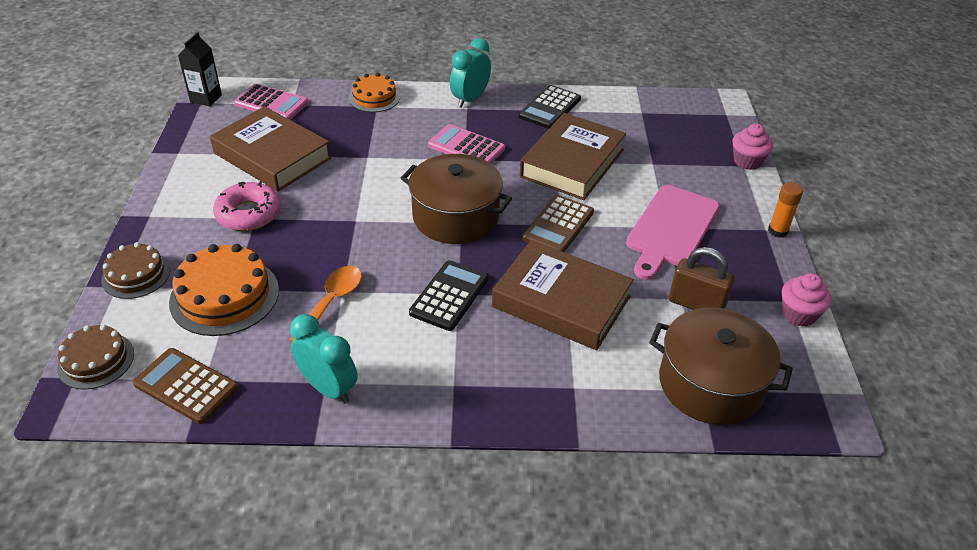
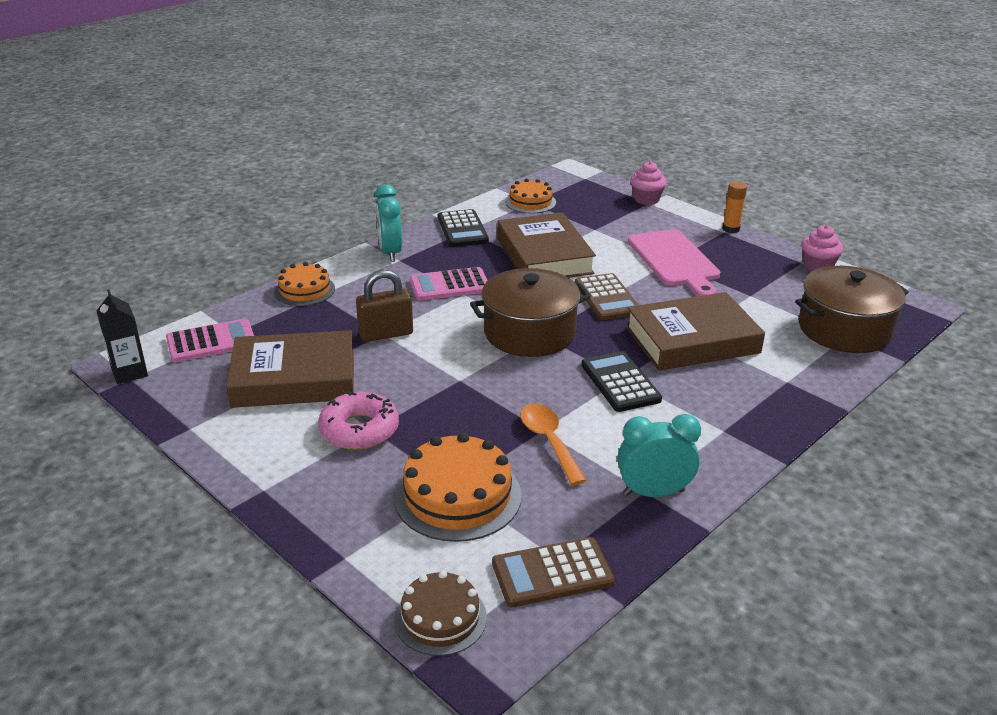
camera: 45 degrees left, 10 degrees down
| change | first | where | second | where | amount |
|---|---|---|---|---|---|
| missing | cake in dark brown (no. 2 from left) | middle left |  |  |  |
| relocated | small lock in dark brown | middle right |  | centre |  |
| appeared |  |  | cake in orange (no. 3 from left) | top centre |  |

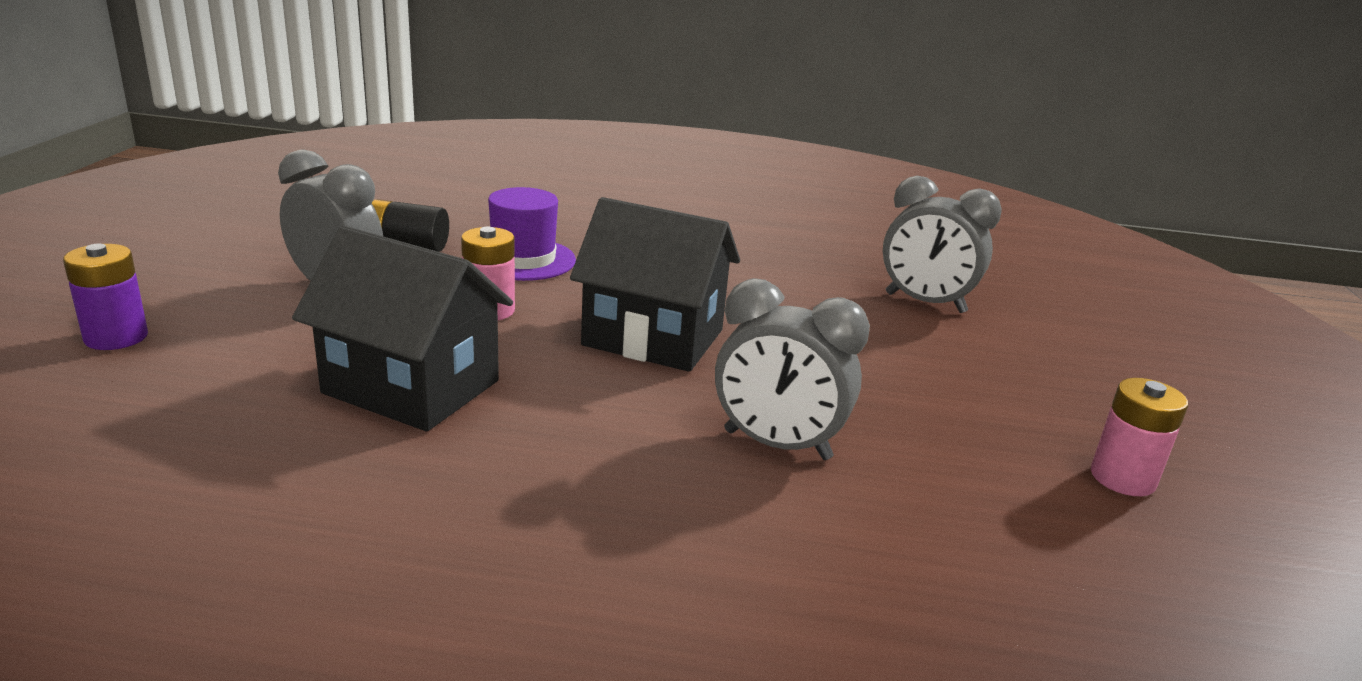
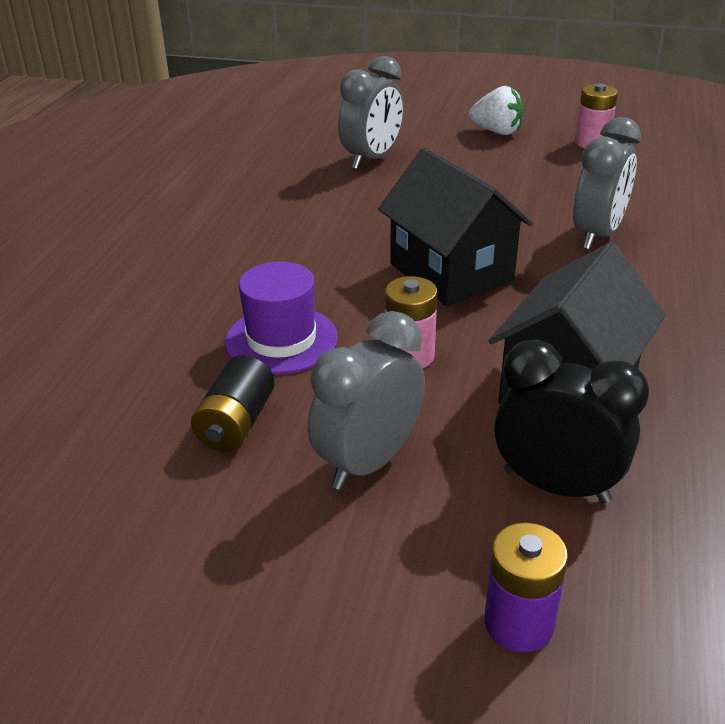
camera: 80 degrees left, 10 degrees up
| change | first | where | second | where | amount |
|---|---|---|---|---|---|
| spun | house in black (no. 2 from left in the first image) | centre | house in black (no. 1 from left) | top centre | 60 degrees counterclockwise |
| appeared |  |  | toy strawberry in pure white | top right |  |
| appeared |  |  | bedside clock in black | middle right |  |

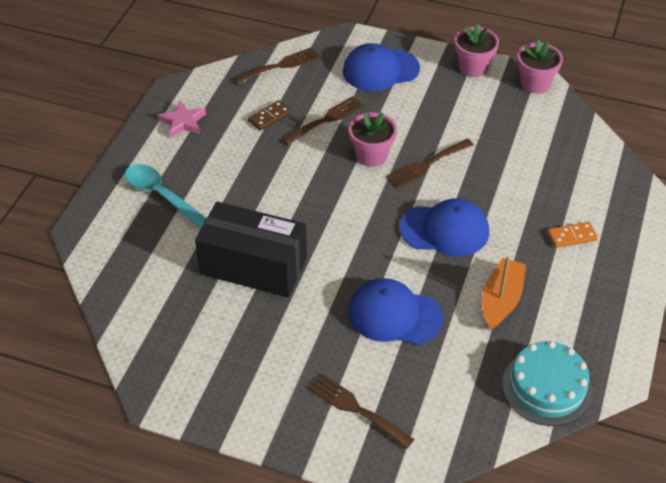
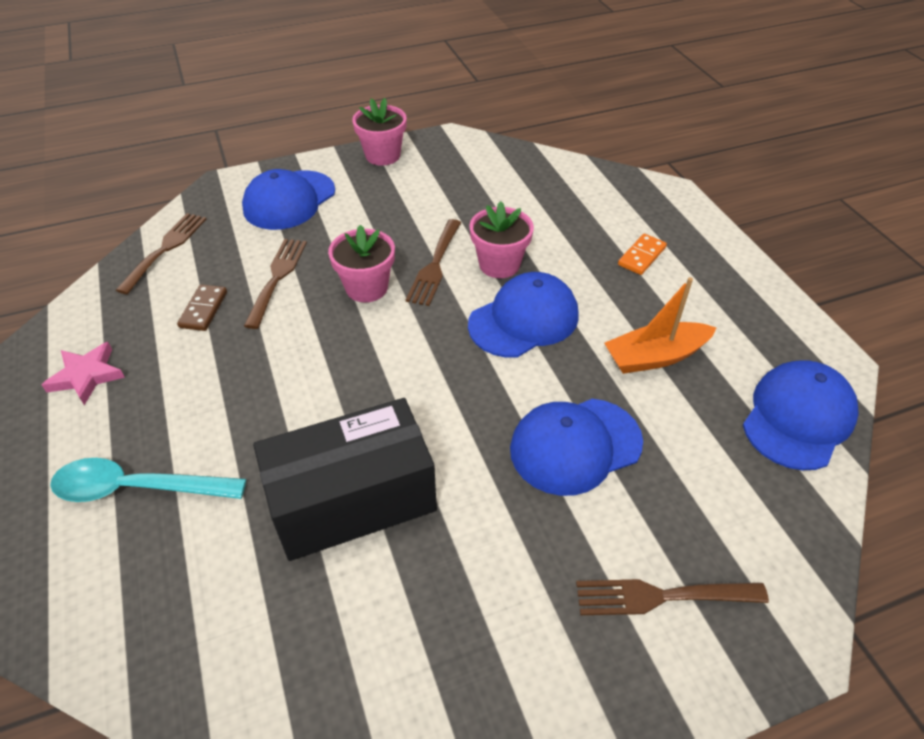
camera: 40 degrees left, 0 degrees up
| change | first | where | second | where | amount |
|---|---|---|---|---|---|
| relocated | potted plant in rose-pink (no. 3 from left) | top right |  | top centre |  |
| spun | sailboat in orange | middle right |  | middle right | 90 degrees counterclockwise |
| exchanged | cake in teal | bottom right | cap in cobalt (no. 4 from left) | middle right |  |

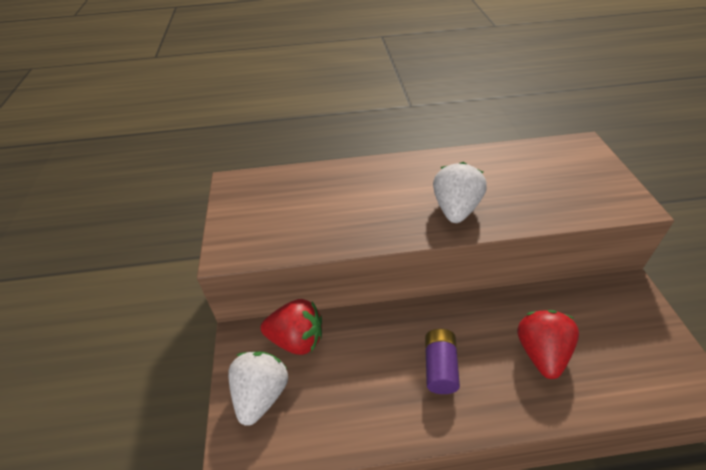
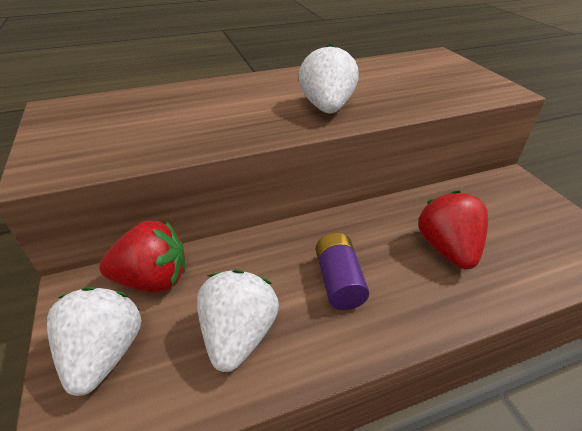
camera: 15 degrees left, 5 degrees down
| change | first | where | second | where | amount |
|---|---|---|---|---|---|
| appeared |  |  | toy strawberry in pure white (no. 2 from left) | bottom centre |  |

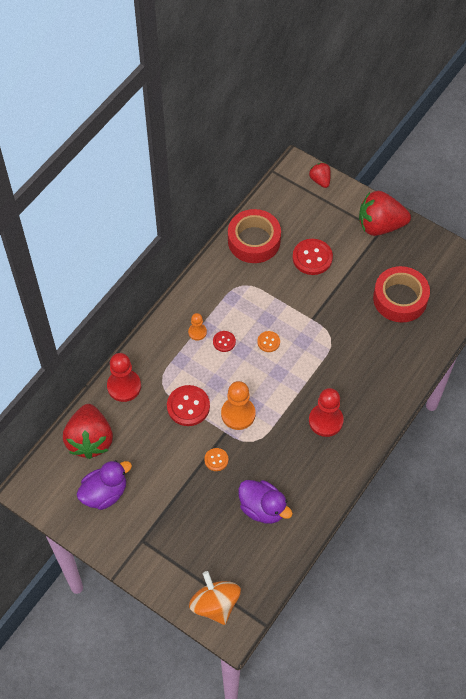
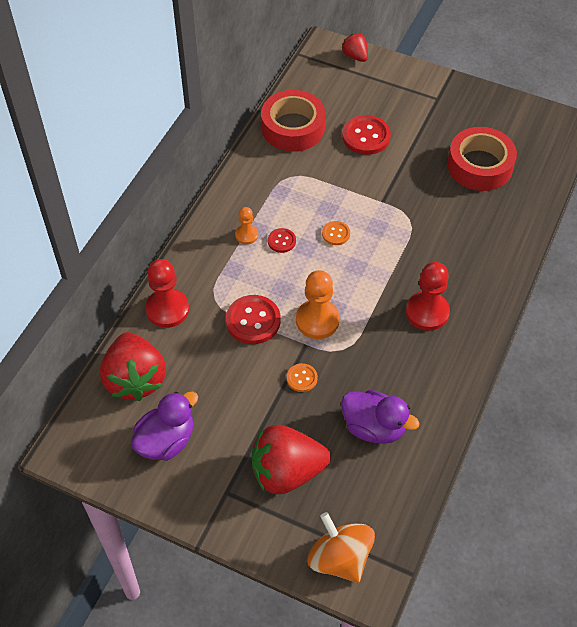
camera: 10 degrees left, 5 degrees down
| change | first | where | second | where | amount |
|---|---|---|---|---|---|
| relocated | toy strawberry in crimson (no. 3 from left in the first image) | top right | toy strawberry in crimson (no. 2 from left) | bottom centre |  |

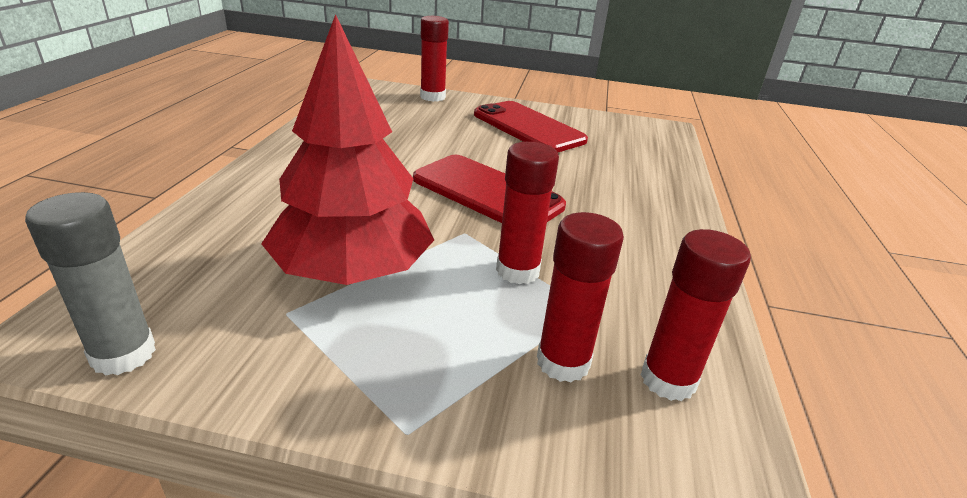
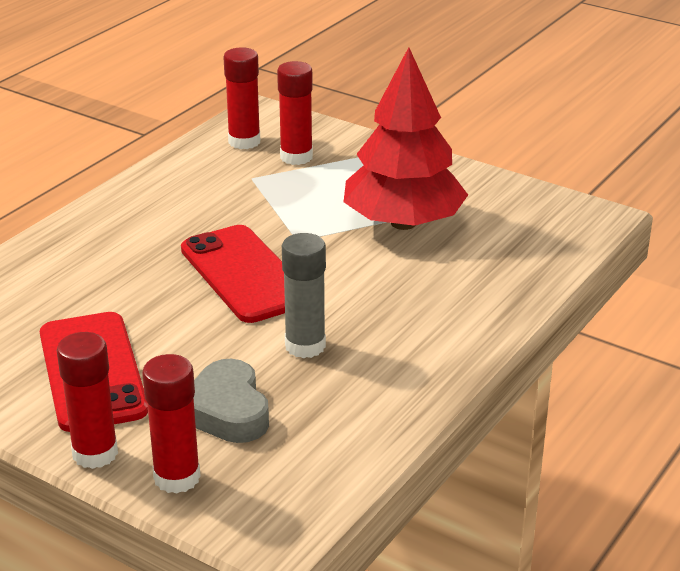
camera: 155 degrees left, 0 degrees up
| change | first | where | second | where | amount |
|---|---|---|---|---|---|
| relocated | glue stick in crimson (no. 2 from left in the first image) | centre | glue stick in crimson (no. 1 from left) | bottom left |  |
| relocated | glue stick in grey | middle left |  | centre |  |
| appeared |  |  | heart shape in grey | bottom centre |  |

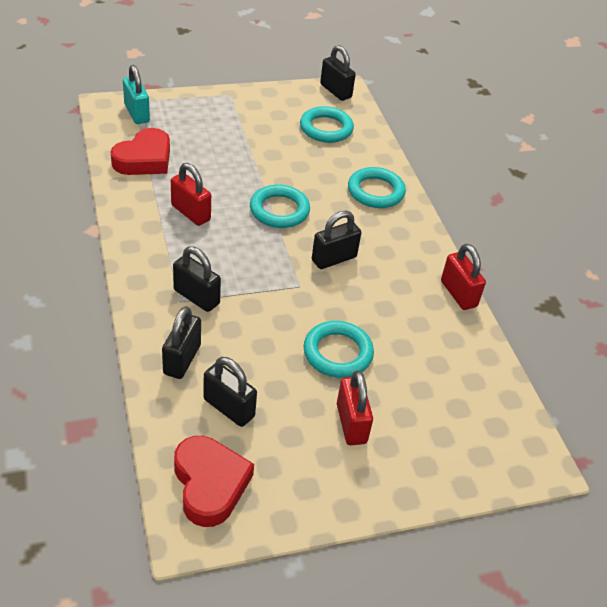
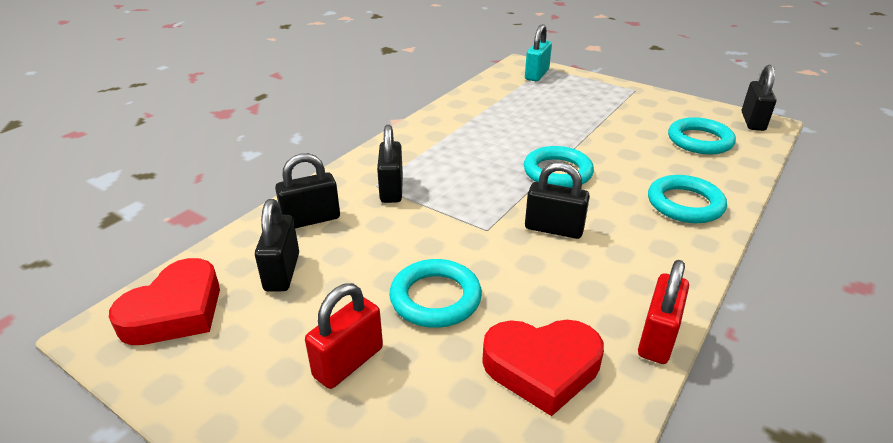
camera: 55 degrees right, 10 degrees down
| change | first | where | second | where | amount |
|---|---|---|---|---|---|
| relocated | heart shape in crimson (no. 1 from left in the first image) | top left | heart shape in crimson (no. 2 from left) | bottom centre |  |
| missing | small lock in crimson (no. 1 from left) | top left |  |  |  |

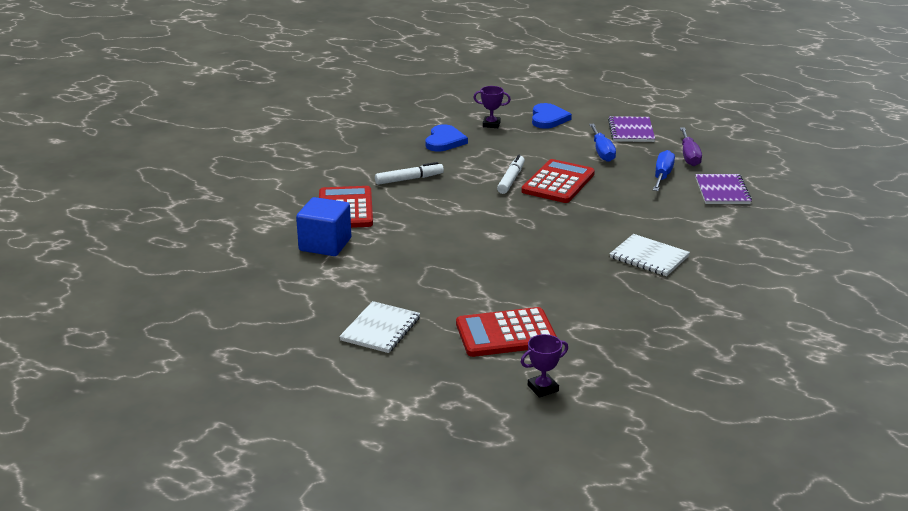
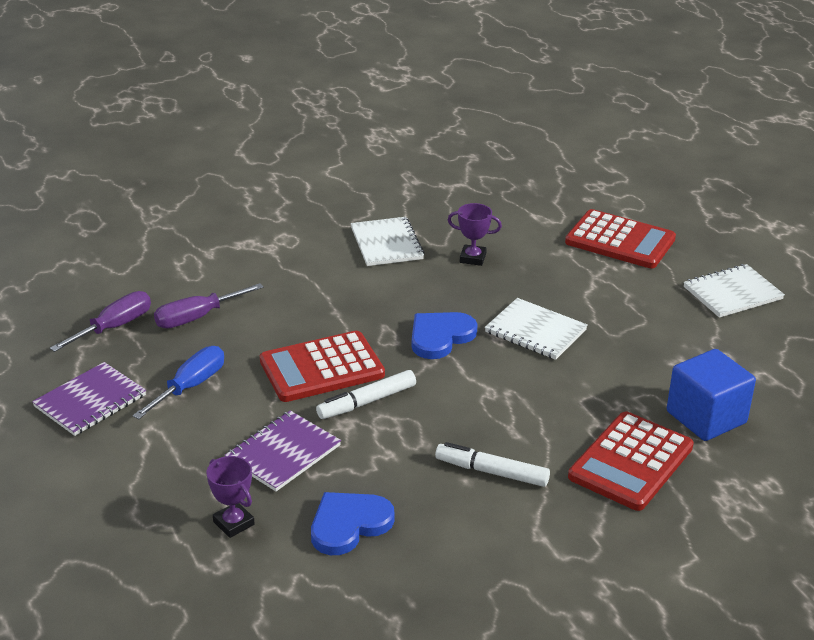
camera: 140 degrees left, 5 degrees up
| change | first | where | second | where | amount |
|---|---|---|---|---|---|
| relocated | heart shape in cobalt (no. 2 from left) | top centre |  | centre |  |
| colour | screwdriver in cobalt (no. 2 from left) | top right | screwdriver in violet (no. 2 from left) | middle left |  |
| relocated | notepad in violet (no. 2 from left) | middle right |  | bottom centre |  |
| relocated | prize cup in violet (no. 2 from left) | bottom centre |  | centre |  |
| appeared |  |  | notepad in pure white (no. 2 from left) | centre |  |

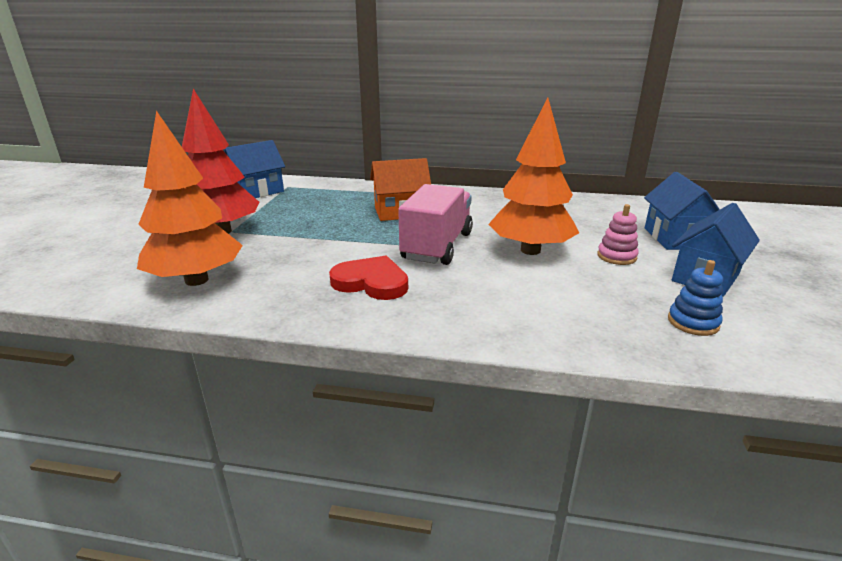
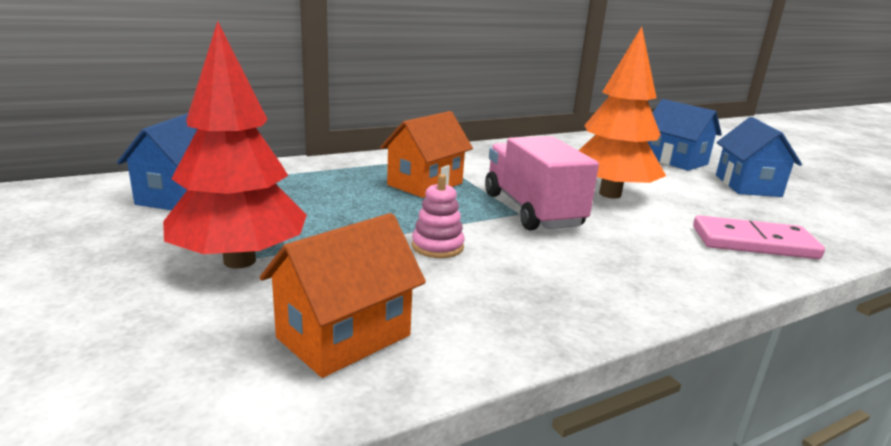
camera: 40 degrees left, 5 degrees down
| change | first | where | second | where | amount |
|---|---|---|---|---|---|
| exchanged | fir tree in orange (no. 1 from left) | middle left | house in orange (no. 1 from left) | centre |  |
| relocated | stacking toy in rose-pink | middle right |  | centre |  |
| missing | heart shape in crimson | centre |  |  |  |
| missing | stacking toy in cobalt | middle right |  |  |  |
| appeared |  |  | domino in rose-pink | middle right |  |

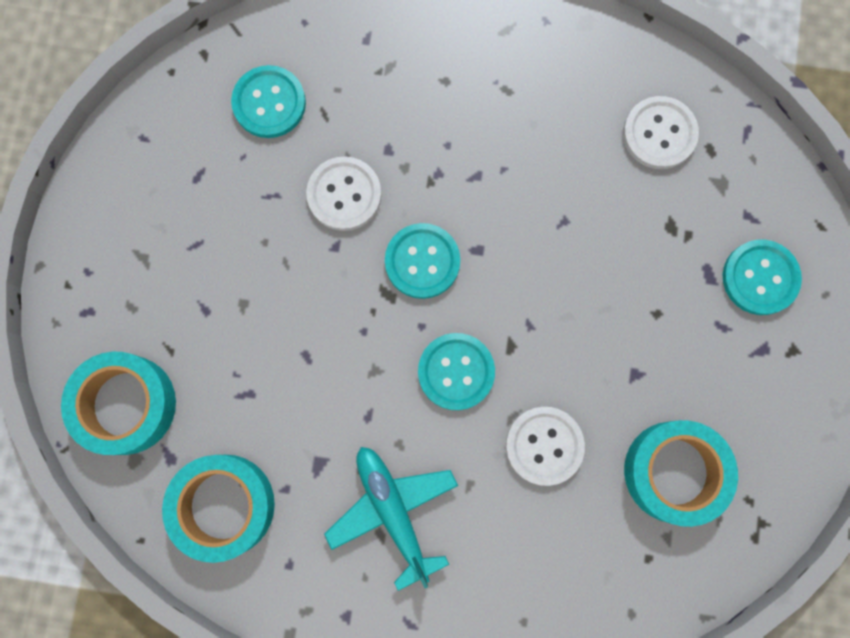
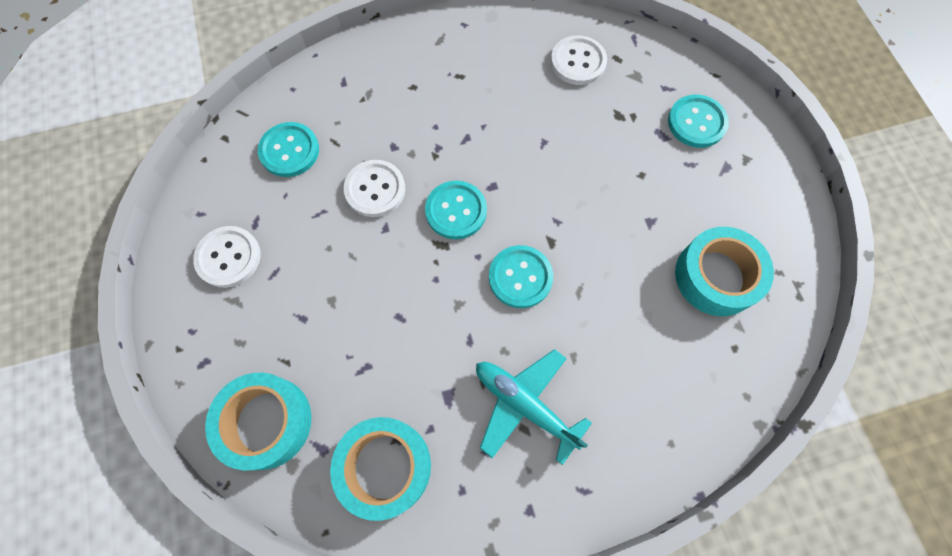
camera: 25 degrees left, 10 degrees down
| change | first | where | second | where | amount |
|---|---|---|---|---|---|
| relocated | sewing button in pure white (no. 2 from left in the first image) | bottom centre | sewing button in pure white (no. 1 from left) | middle left |  |

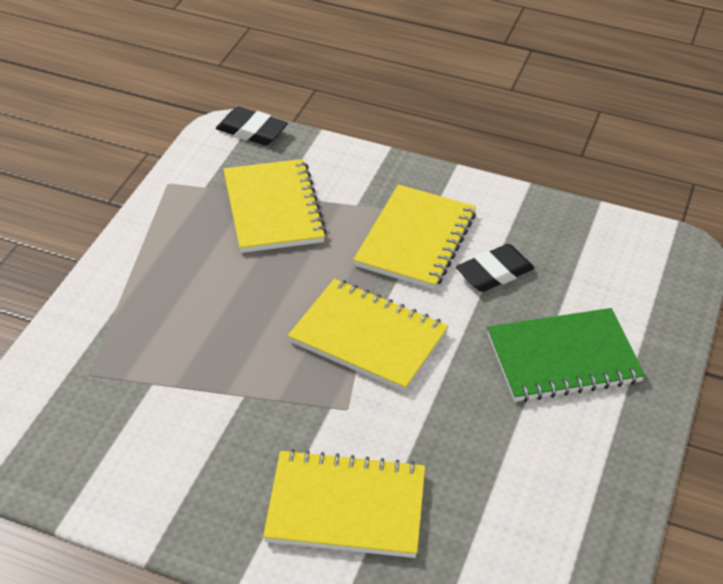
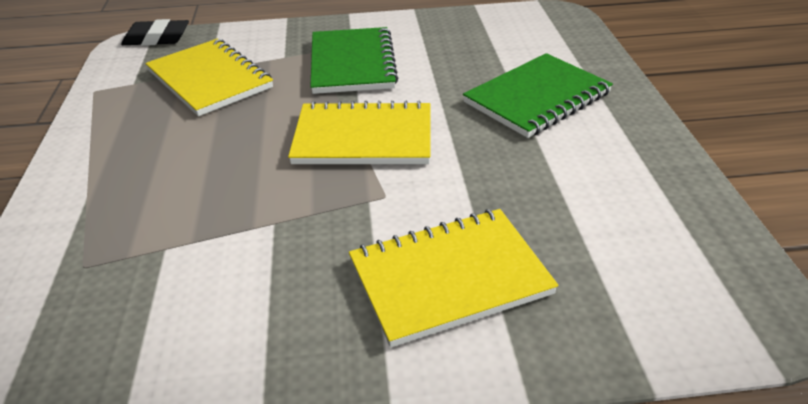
camera: 25 degrees left, 5 degrees down
| change | first | where | second | where | amount |
|---|---|---|---|---|---|
| colour | notepad in yellow (no. 4 from left) | centre | notepad in leaf-green (no. 1 from left) | top centre |  |
| missing | eraser in black (no. 2 from left) | middle right |  |  |  |

